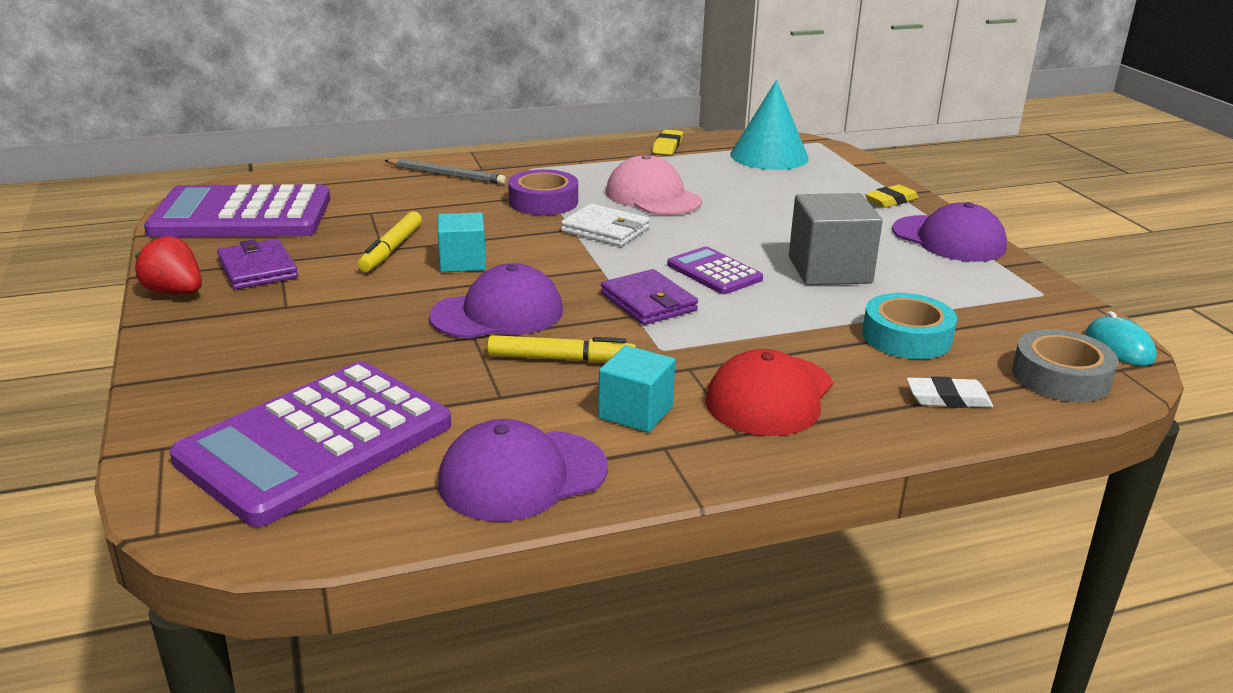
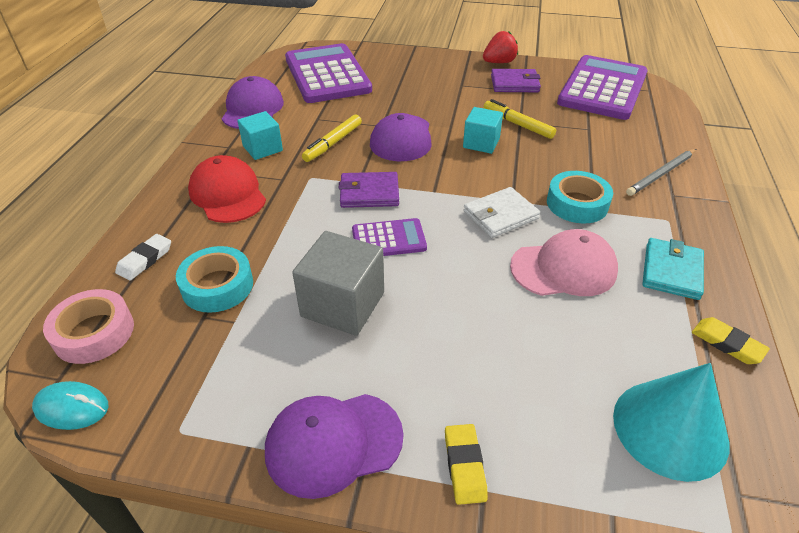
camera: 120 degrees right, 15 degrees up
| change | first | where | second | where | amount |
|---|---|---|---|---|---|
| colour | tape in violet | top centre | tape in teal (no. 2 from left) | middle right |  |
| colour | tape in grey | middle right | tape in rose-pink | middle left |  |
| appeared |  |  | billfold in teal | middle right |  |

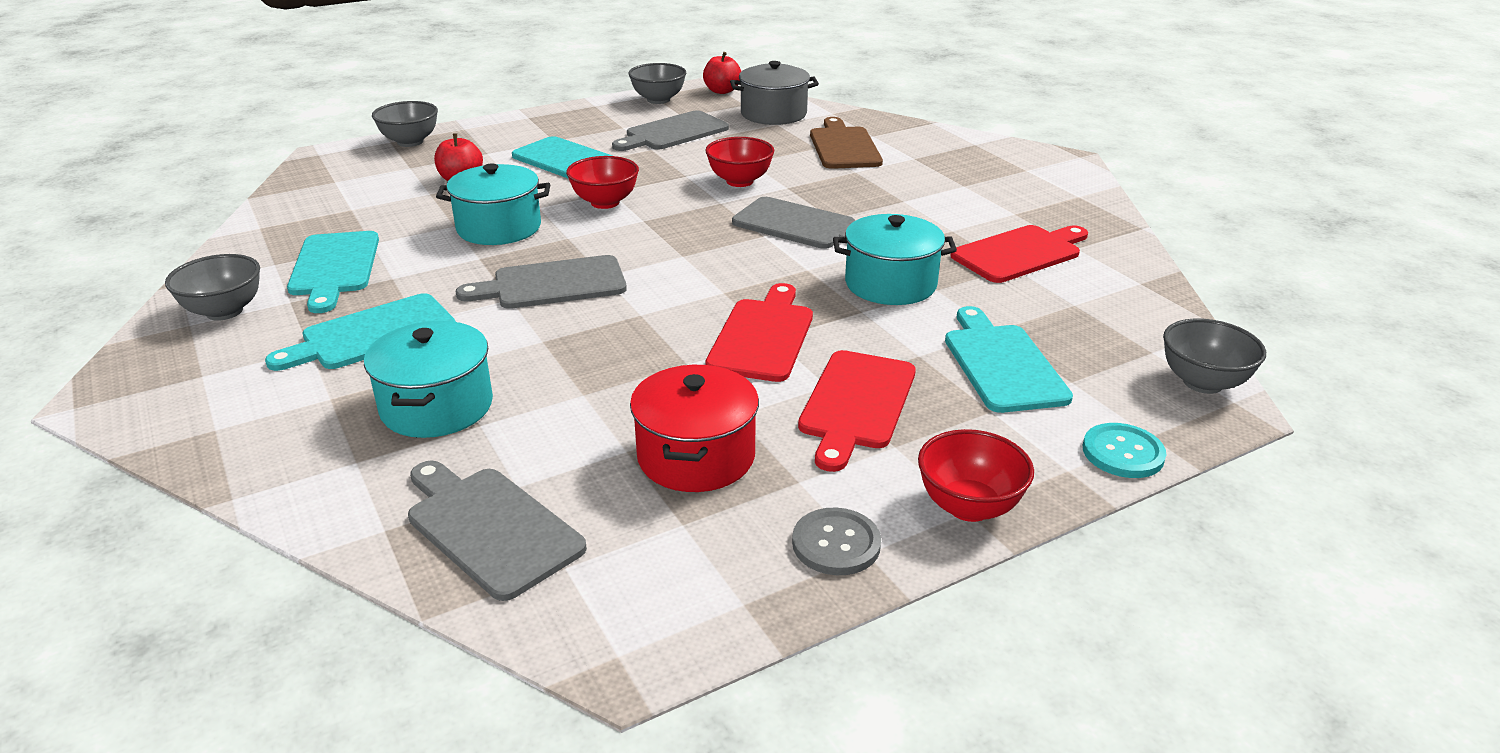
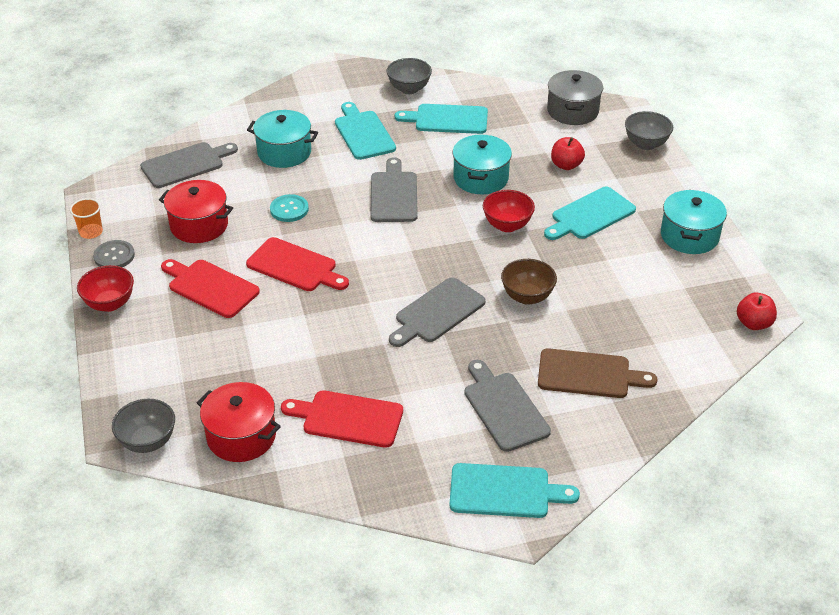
camera: 105 degrees right, 10 degrees up
| change | first | where | second | where | amount |
|---|---|---|---|---|---|
| relocated | cooking pot in grey | top centre |  | top right |  |
| missing | deep dish in grey (no. 3 from left) | top centre |  |  |  |
| relocated | bread board in grey (no. 3 from left in the first image) | top centre | bread board in grey (no. 4 from left) | centre |  |
| colour | deep dish in crimson (no. 2 from left) | top centre | deep dish in dark brown | centre |  |
| relocated | cooking pot in teal (no. 3 from left) | centre |  | middle right |  |
| spun | bread board in crimson (no. 3 from left) | middle right |  | bottom centre | 120 degrees clockwise |
| relocated | bread board in teal (no. 4 from left in the first image) | middle right | bread board in teal (no. 3 from left) | bottom centre |  |
| relocated | sewing button in teal | middle right |  | centre |  |
| appeared |  |  | tumbler in orange | middle left |  |
| appeared |  |  | cooking pot in crimson (no. 2 from left) | bottom left |  |

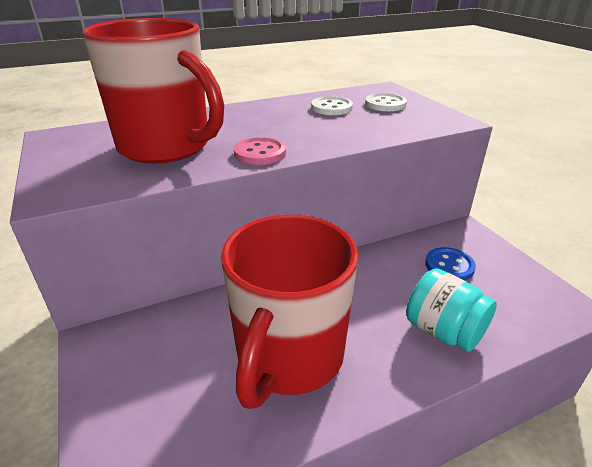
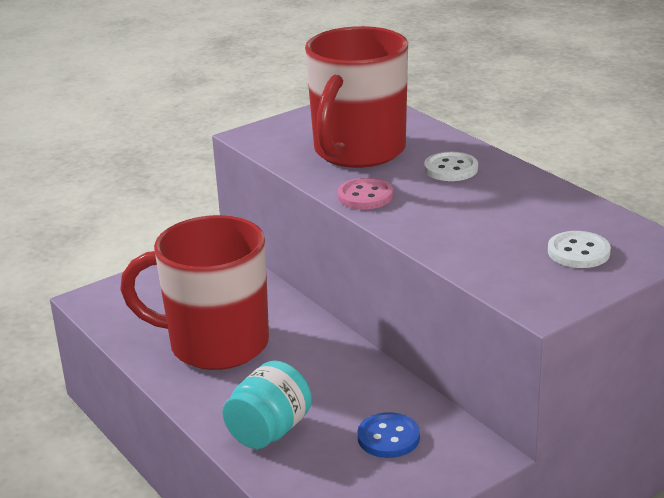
camera: 80 degrees right, 5 degrees down
| change | first | where | second | where | amount |
|---|---|---|---|---|---|
| relocated | sewing button in pure white (no. 1 from left) | top centre |  | middle right |  |

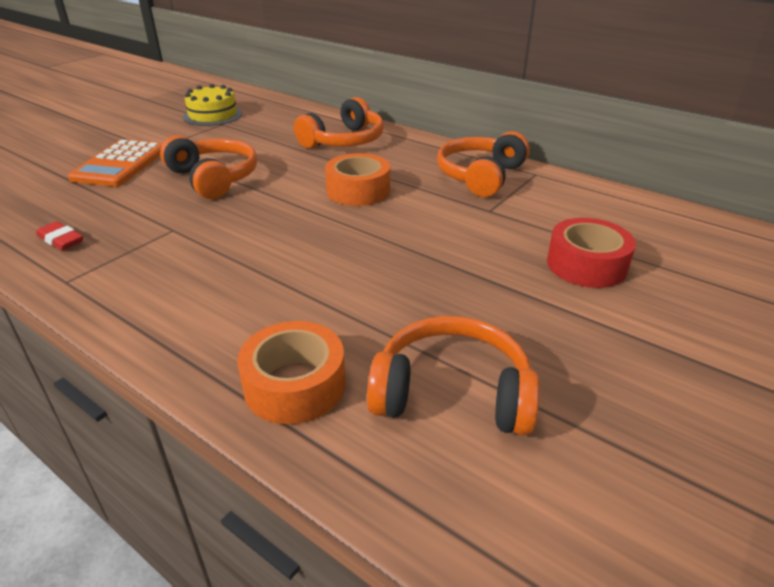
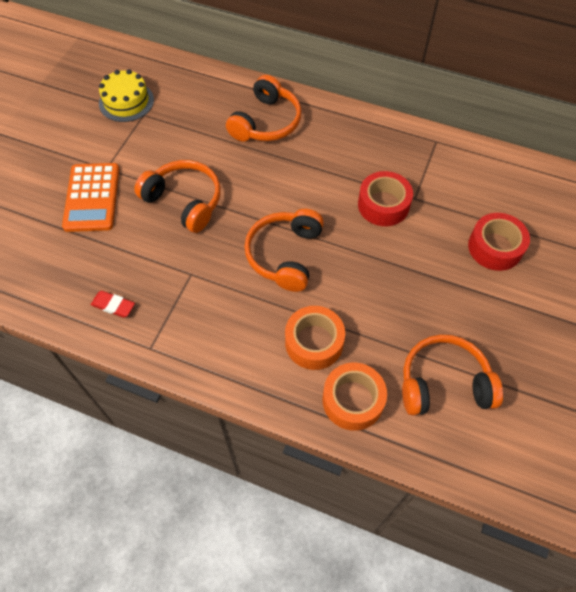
camera: 15 degrees left, 25 degrees up
| change | first | where | second | where | amount |
|---|---|---|---|---|---|
| relocated | over-ear headphones in orange (no. 4 from left in the first image) | top centre | over-ear headphones in orange (no. 3 from left) | centre |  |
| relocated | tape in orange (no. 2 from left in the first image) | top centre | tape in orange (no. 1 from left) | centre |  |
| appeared |  |  | tape in crimson (no. 1 from left) | middle right |  |

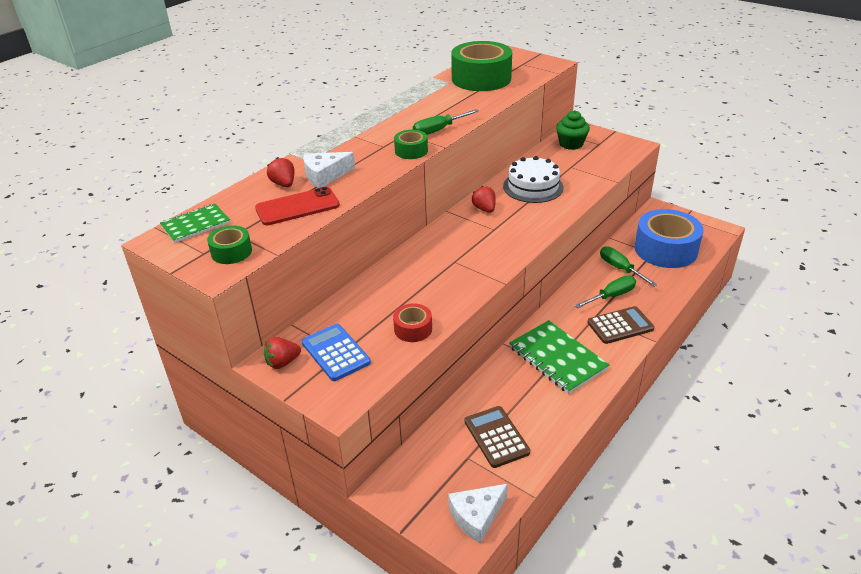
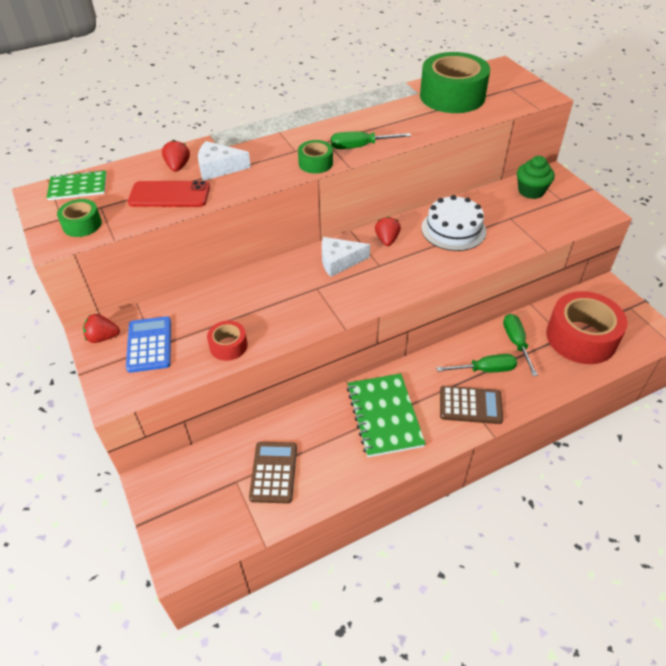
camera: 25 degrees right, 10 degrees up
| change | first | where | second | where | amount |
|---|---|---|---|---|---|
| colour | tape in cobalt | middle right | tape in crimson (no. 2 from left) | middle right |  |
| relocated | cheese in pure white (no. 2 from left) | bottom centre |  | centre |  |

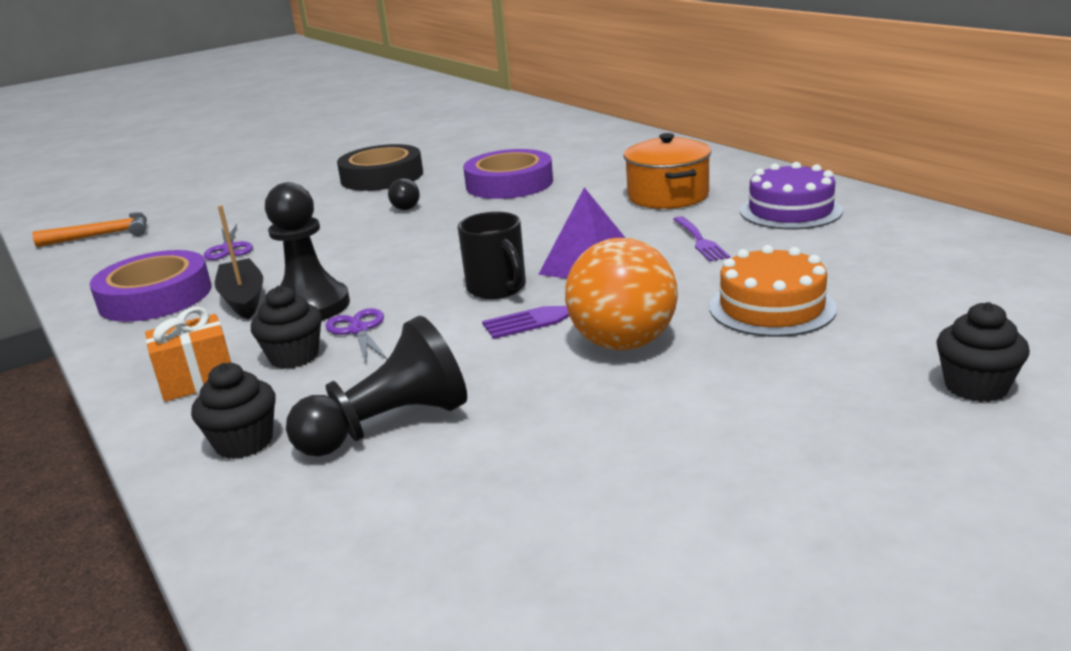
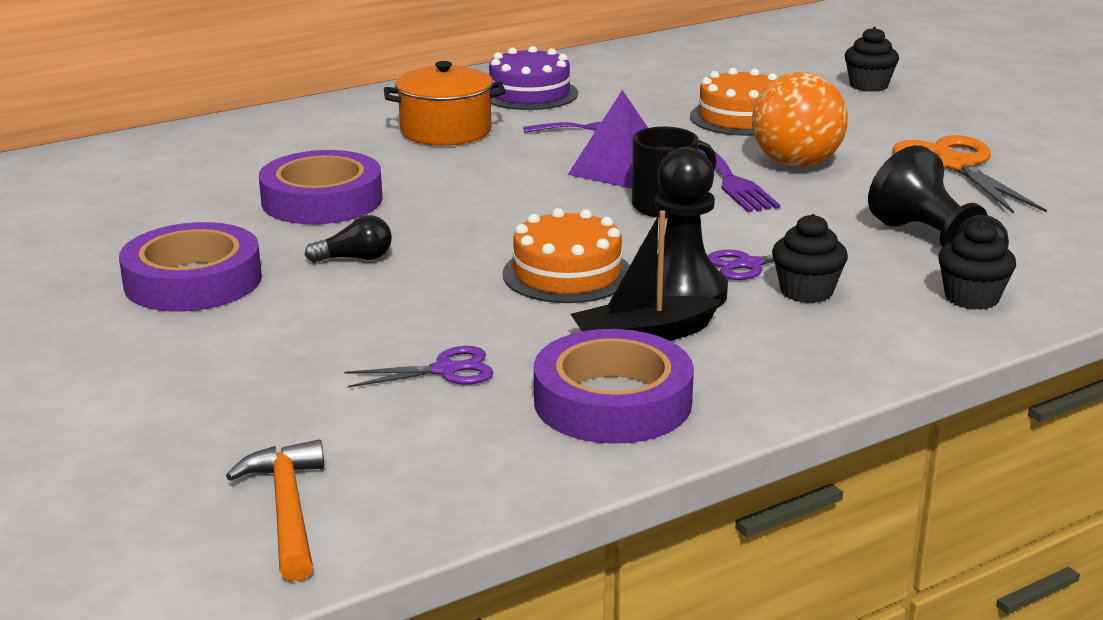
camera: 90 degrees left, 0 degrees up
| change | first | where | second | where | amount |
|---|---|---|---|---|---|
| colour | tape in black | top centre | tape in violet (no. 1 from left) | middle left |  |
| missing | gift in orange | middle left |  |  |  |
| appeared |  |  | pair of scissors in orange | top right |  |
| appeared |  |  | cake in orange (no. 1 from left) | centre |  |

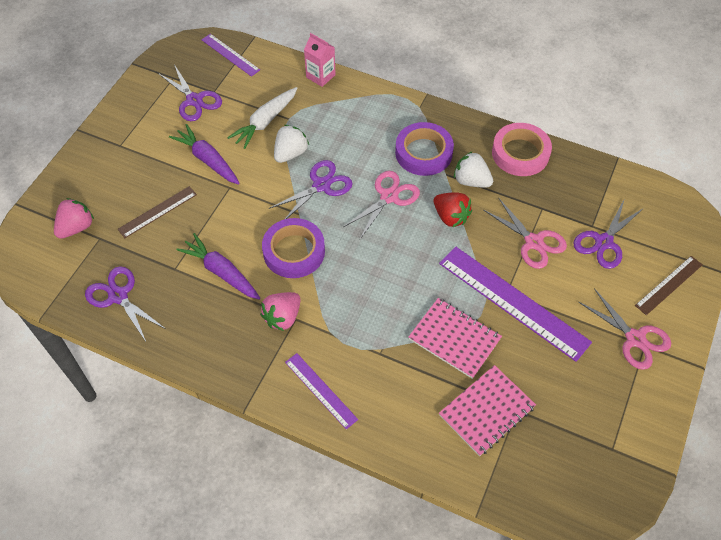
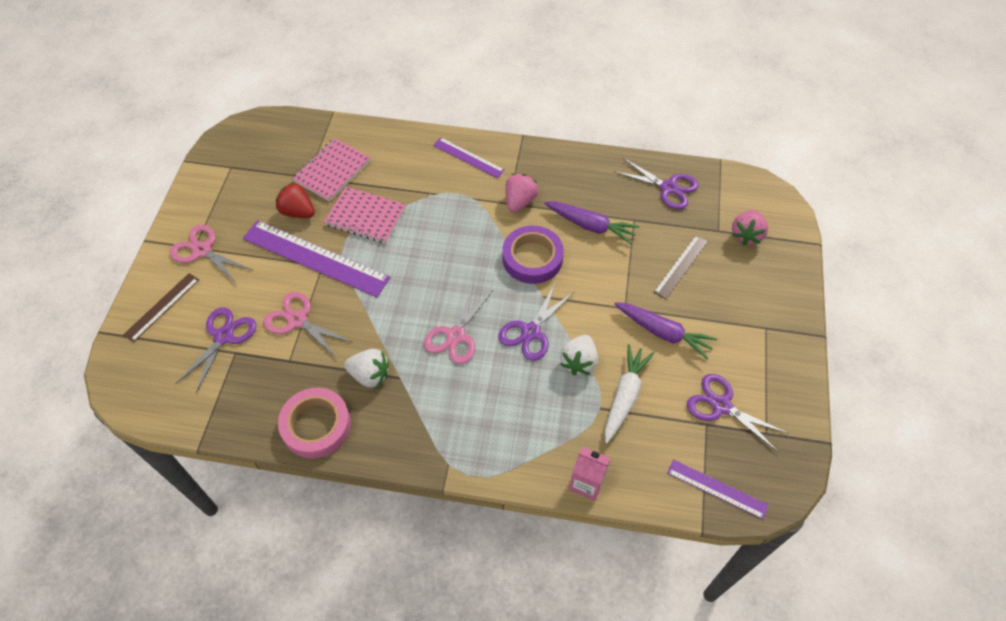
camera: 165 degrees right, 0 degrees up
| change | first | where | second | where | amount |
|---|---|---|---|---|---|
| missing | tape in violet (no. 2 from left) | top centre |  |  |  |
| relocated | toy strawberry in crimson | centre |  | top left |  |

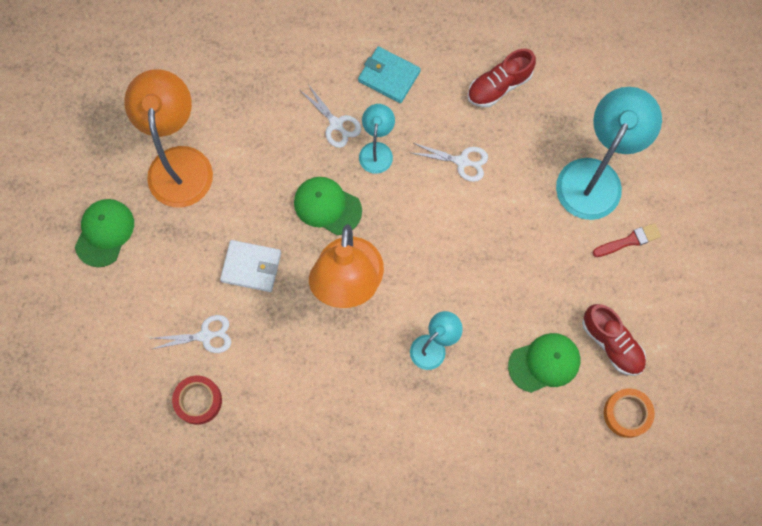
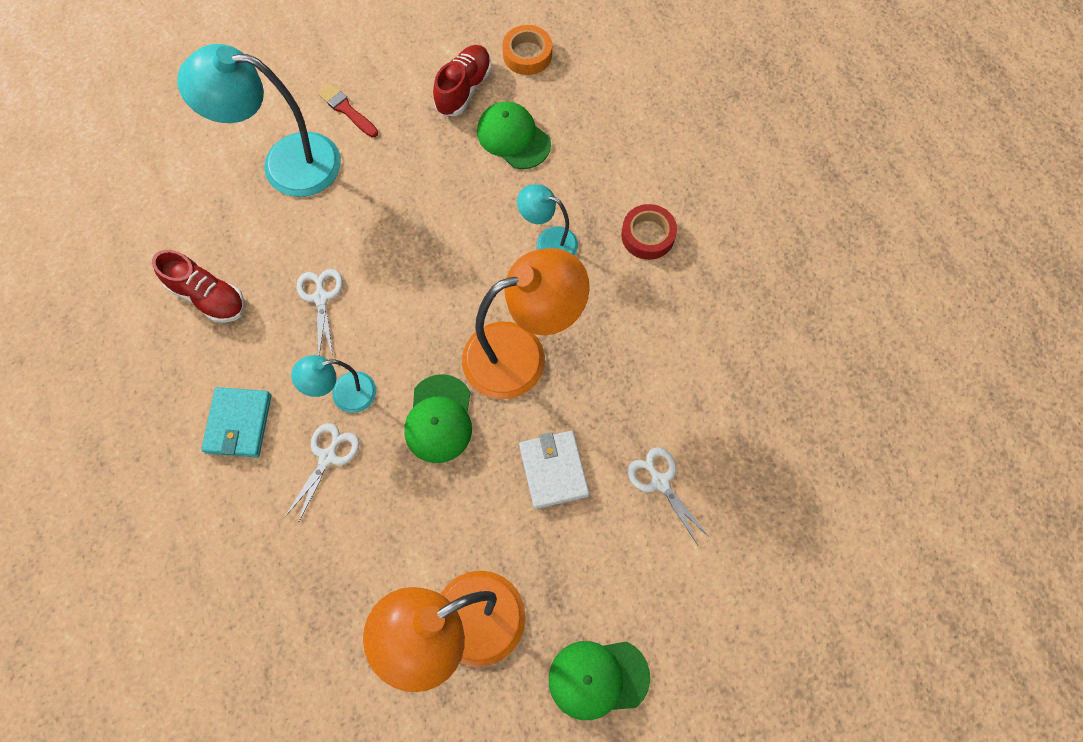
camera: 115 degrees left, 5 degrees down
| change | first | where | second | where | amount |
|---|---|---|---|---|---|
| relocated | tape in crimson | bottom left |  | top centre |  |

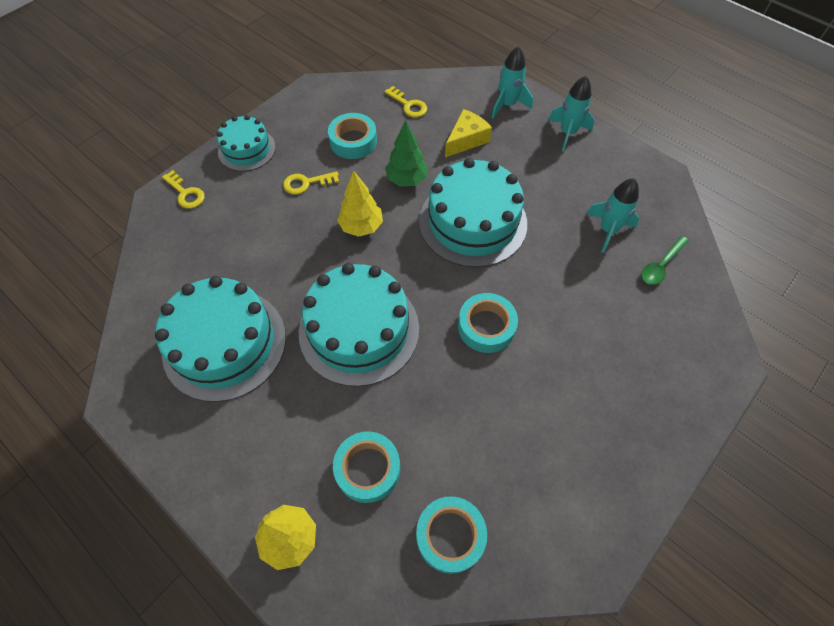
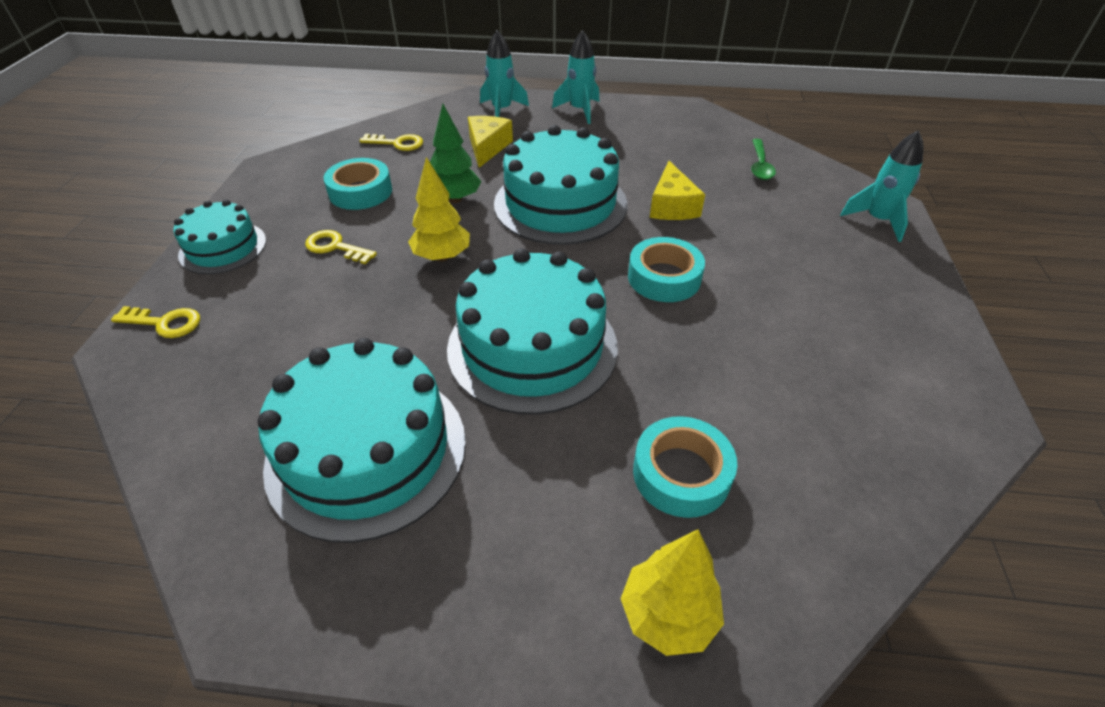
camera: 35 degrees left, 15 degrees down
| change | first | where | second | where | amount |
|---|---|---|---|---|---|
| spun | key in yellow (no. 2 from left) | top centre |  | middle left | 75 degrees clockwise |
| relocated | spaceship in teal (no. 3 from left) | middle right |  | top right |  |
| missing | tape in teal (no. 3 from left) | bottom centre |  |  |  |
| appeared |  |  | cheese in yellow (no. 2 from left) | top centre |  |

